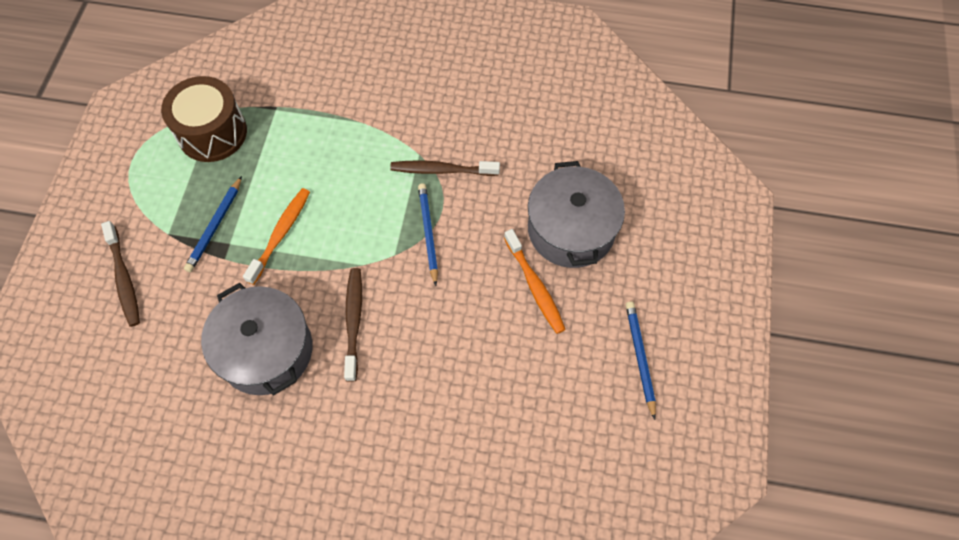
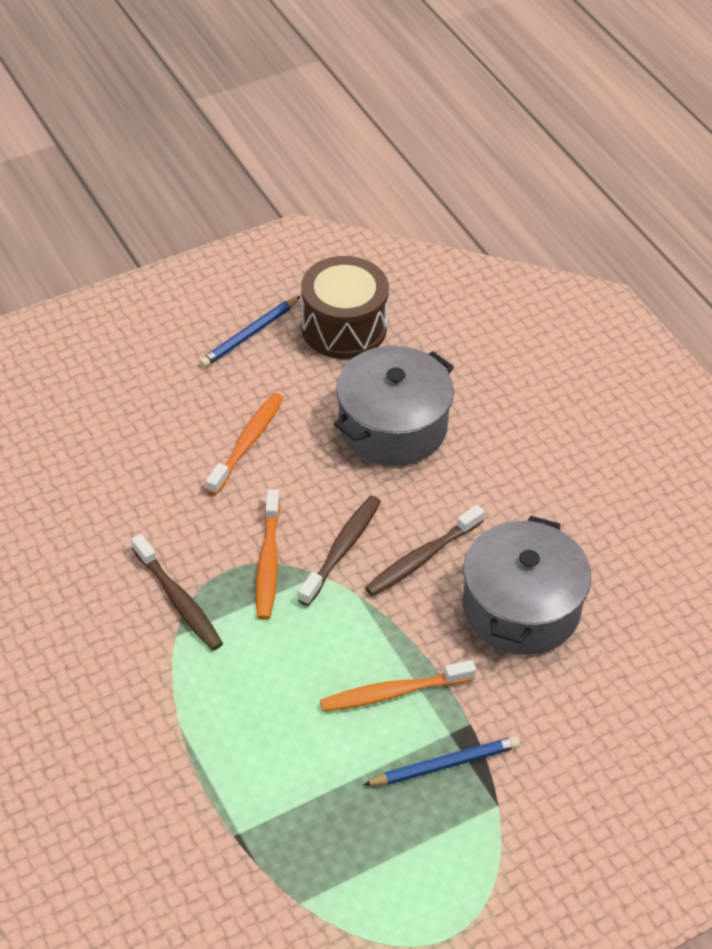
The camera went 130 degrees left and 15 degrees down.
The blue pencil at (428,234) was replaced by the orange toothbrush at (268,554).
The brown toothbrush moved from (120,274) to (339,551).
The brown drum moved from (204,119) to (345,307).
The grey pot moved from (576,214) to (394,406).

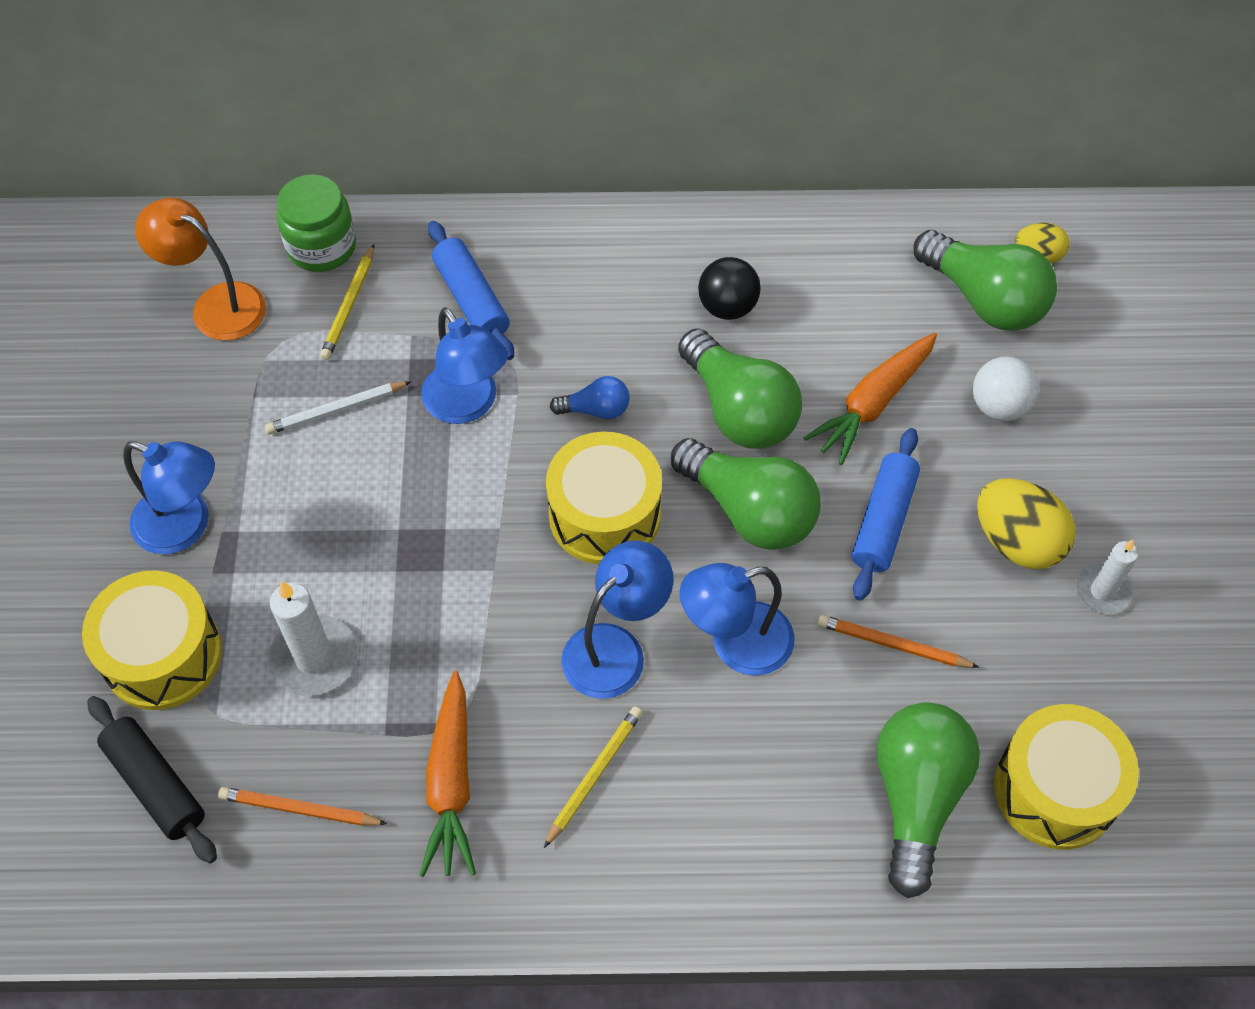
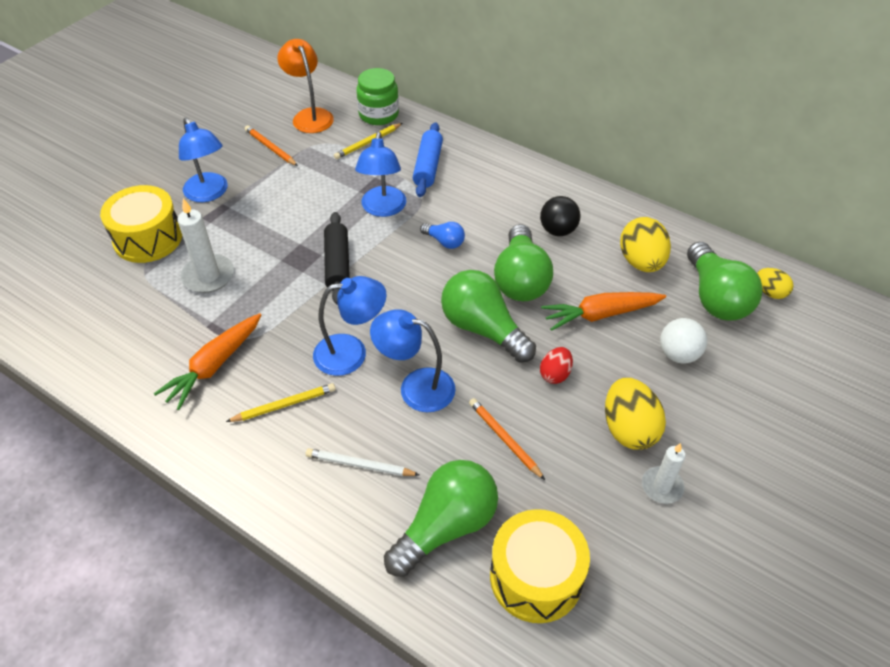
The camera went 35 degrees right and 10 degrees down.
The orange pencil moved from (303,806) to (271,145).
The white pencil moved from (338,407) to (363,462).
The black rolling pin moved from (152,779) to (337,258).
The green light bulb at (746,494) turned 150 degrees clockwise.
The blue rolling pin at (886,514) was replaced by the red egg at (556,365).
The yellow egg at (645,244) appeared.
The yellow drum at (604,498) disappeared.

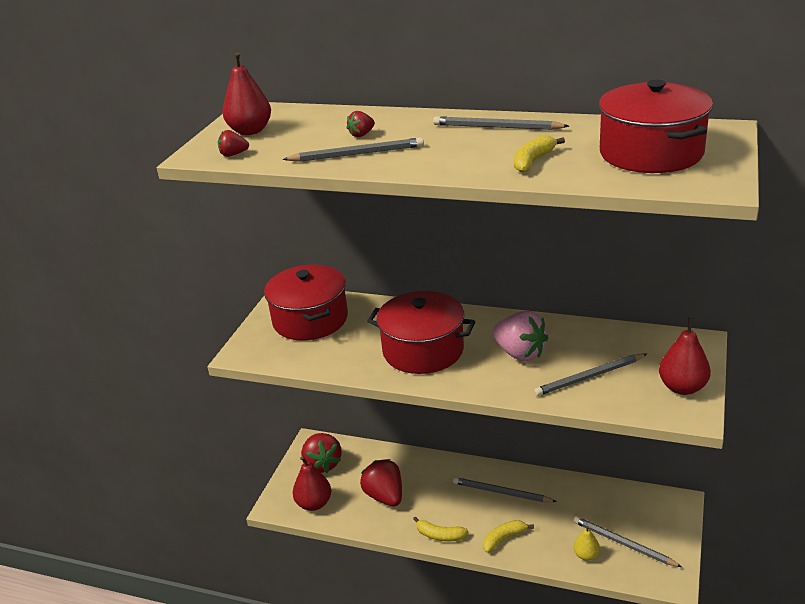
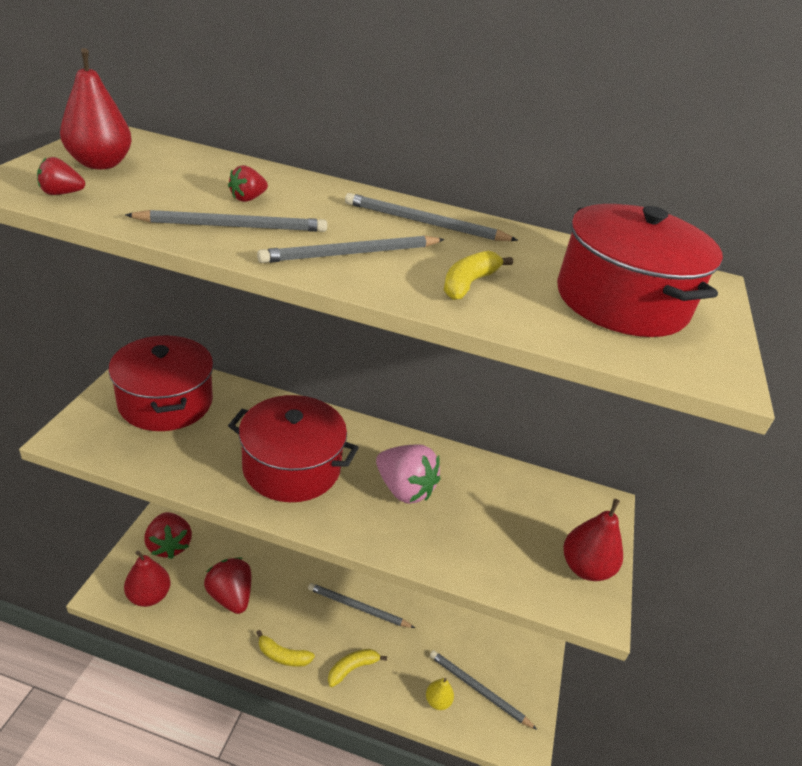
The camera went 10 degrees left and 5 degrees up.
The grey pencil moved from (590,374) to (351,249).

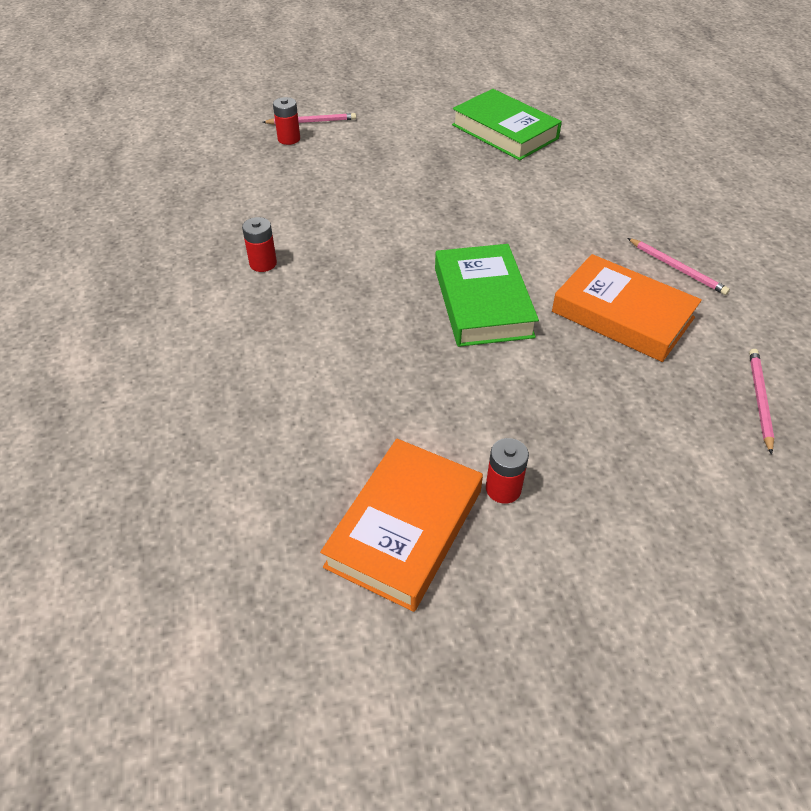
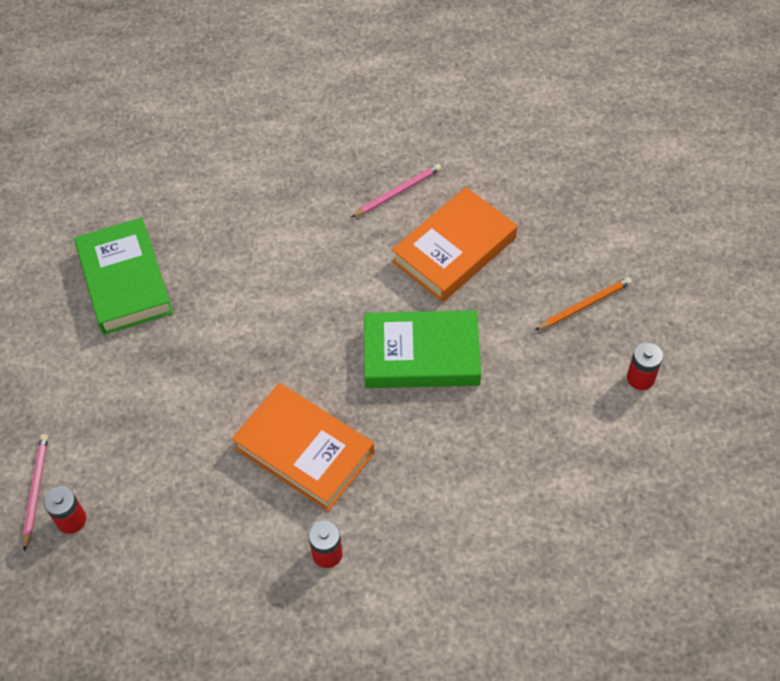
The camera went 80 degrees left and 10 degrees up.
The green book at (507,125) turned 75 degrees counterclockwise.
The orange book moved from (401,525) to (303,447).
The orange pencil at (583,303) appeared.
The pink pencil at (761,402) disappeared.

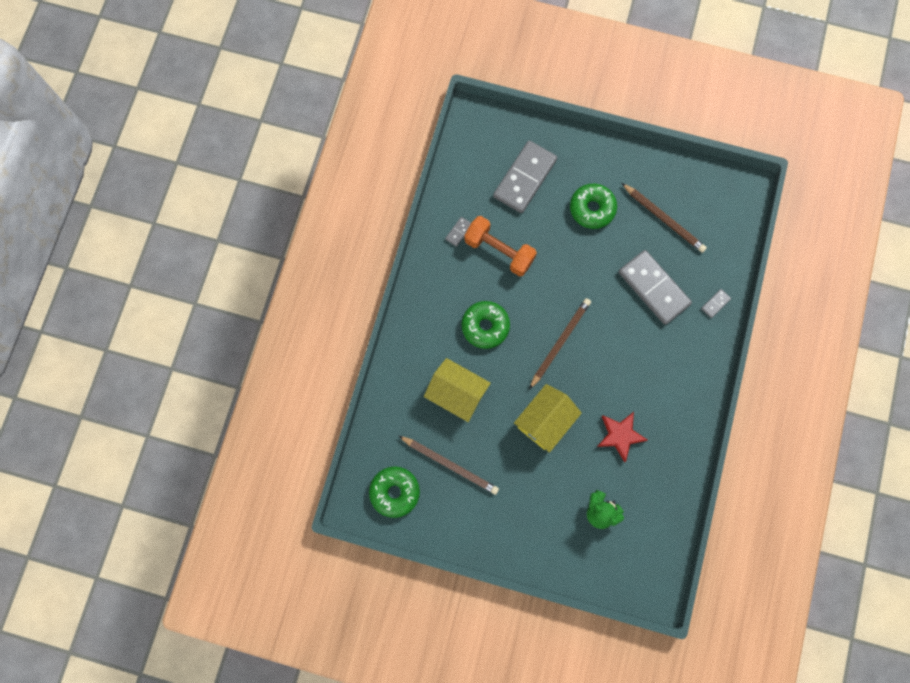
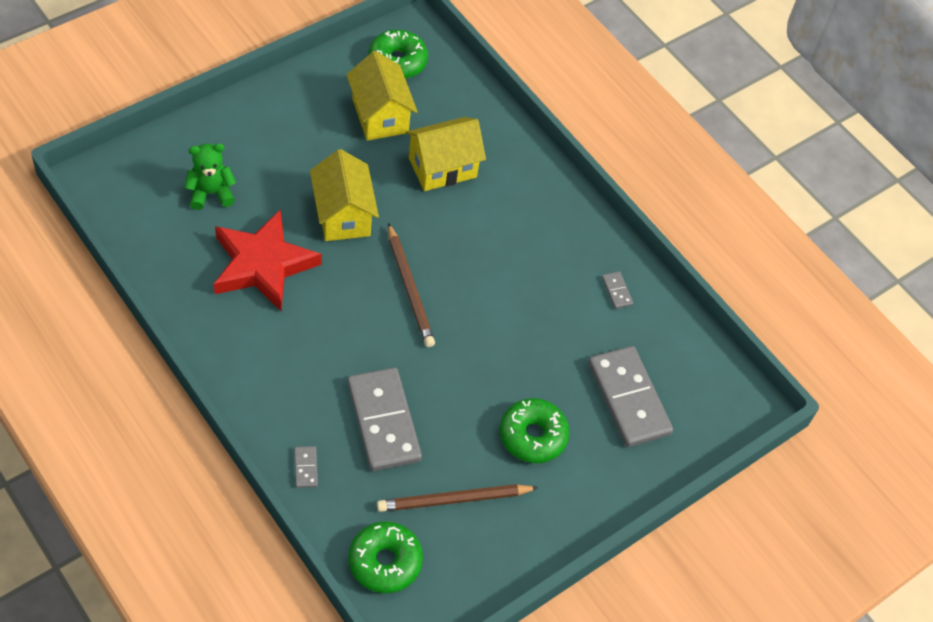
The camera went 120 degrees right and 20 degrees down.
The red star at (622,437) changed to 1.64 times the size.
The brown pencil at (449,465) was replaced by the yellow house at (382,96).
The grey domino at (655,287) turned 75 degrees clockwise.
The green donut moved from (486,325) to (386,557).
The orange dumbbell at (500,246) disappeared.

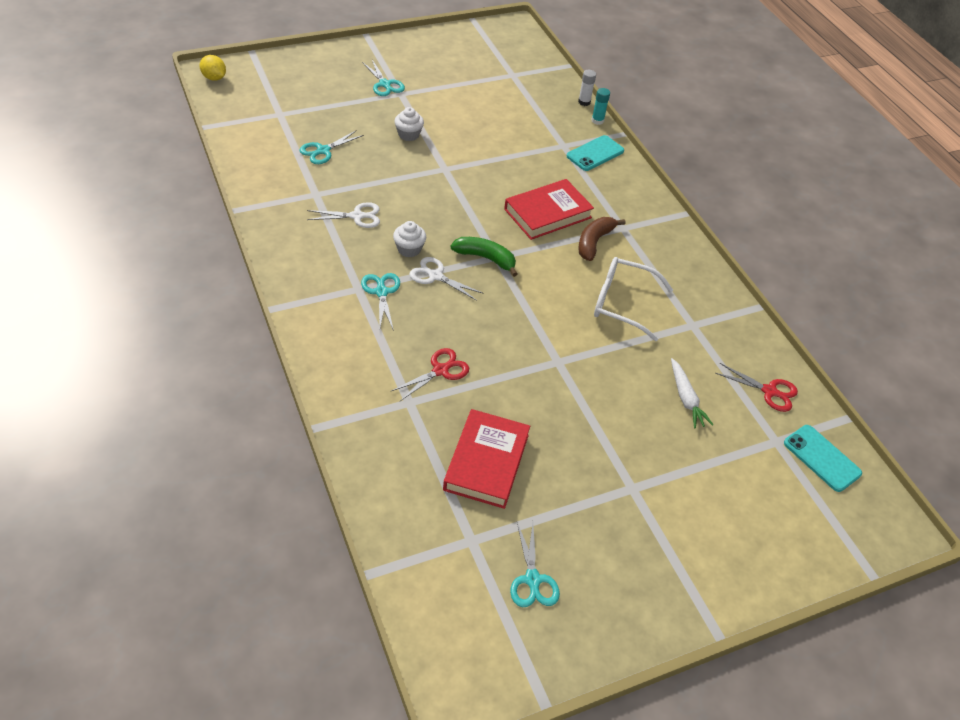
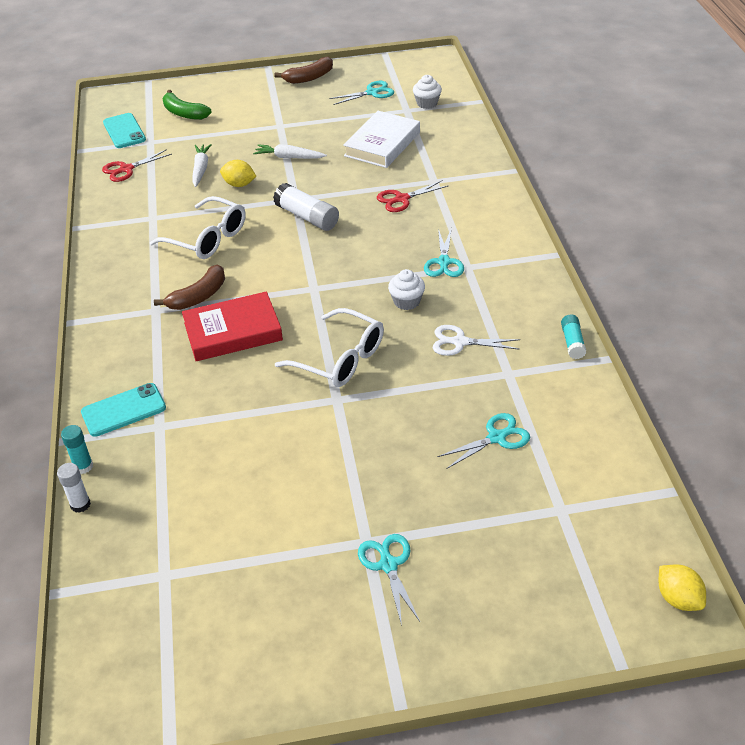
The camera went 160 degrees left and 5 degrees down.
The red scissors at (756,387) turned 75 degrees counterclockwise.
The green banana moved from (484,257) to (187,105).
The yellow lemon at (238,173) appeared.
The white carrot at (290,151) appeared.
The white glue stick at (306,207) appeared.
The brown banana at (303,70) appeared.
The white glasses at (329,347) appeared.
The turquoise scissors at (535,564) turned 60 degrees clockwise.
The red book at (486,459) became the white book at (381,139).
The white cupcake moved from (409,124) to (427,92).
The turquoise glue stick at (573,337) appeared.
The white scissors at (446,279) disappeared.

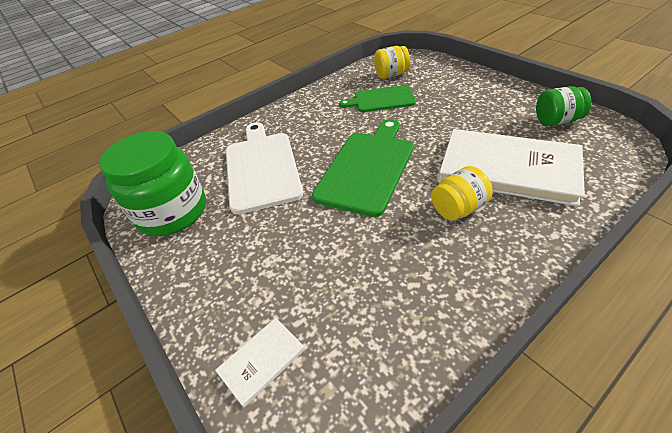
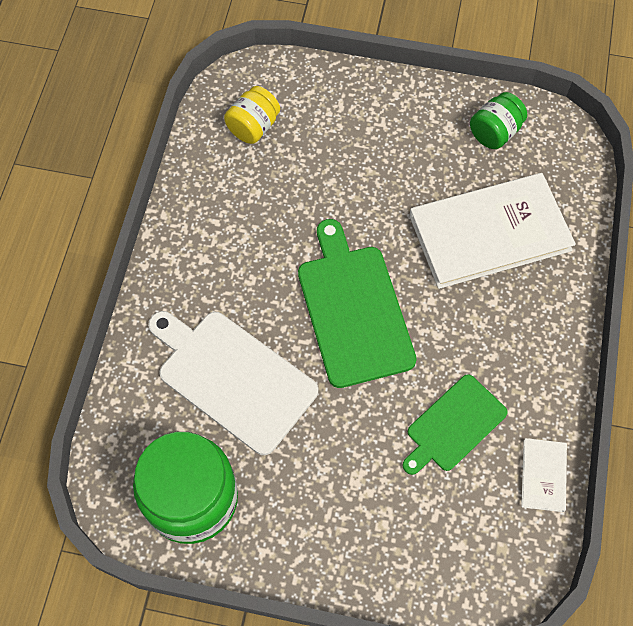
The camera went 45 degrees left and 20 degrees up.
The green cutting board moved from (377,98) to (455,424).
The white book moved from (260,362) to (544,475).
The yellow jar at (462,193) disappeared.

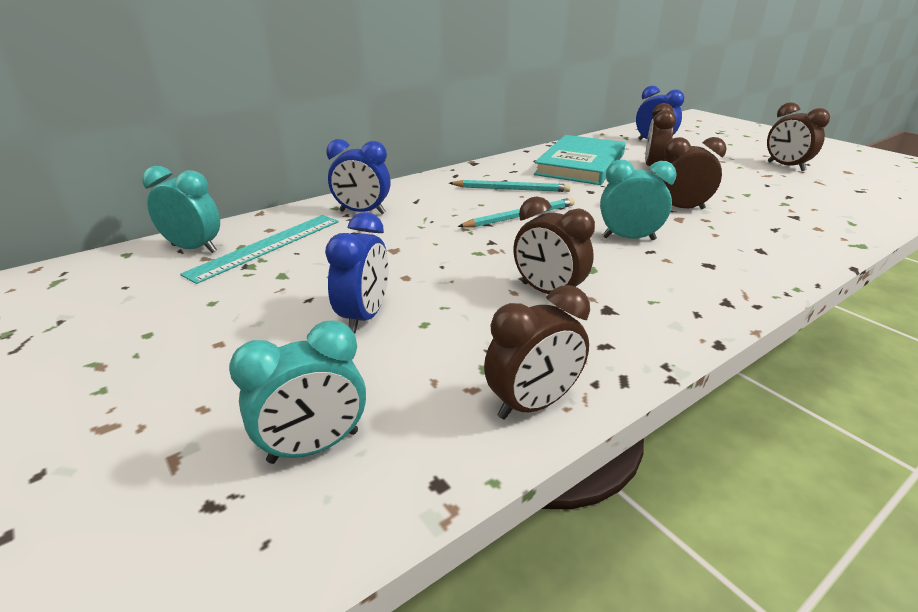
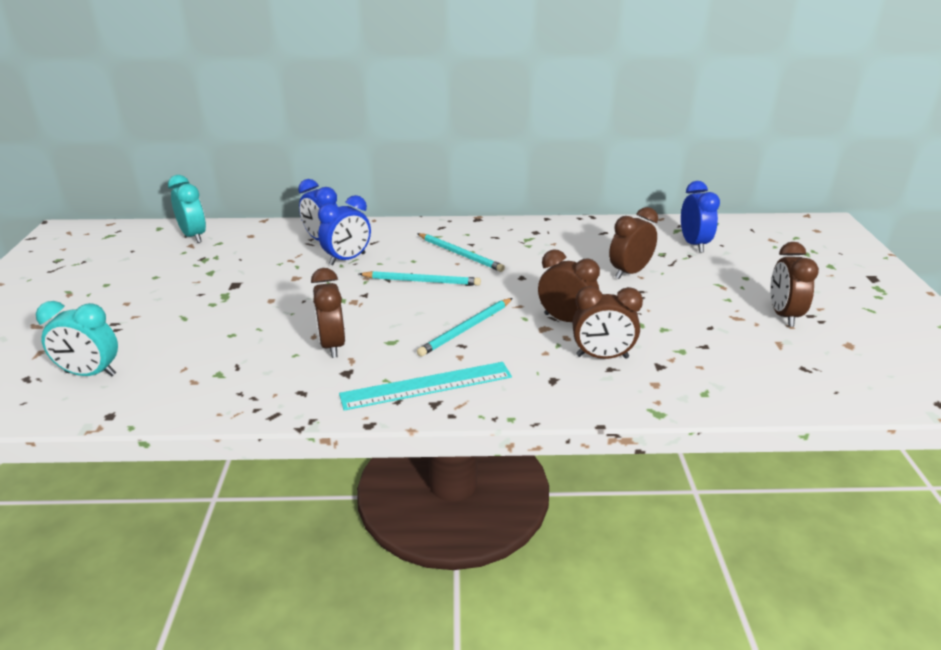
The camera went 35 degrees right and 0 degrees up.
The blue clock moved from (357,272) to (344,230).
The turquoise ruler moved from (259,249) to (425,386).
The turquoise clock at (638,200) was replaced by the turquoise pencil at (465,327).
The brown clock moved from (537,352) to (608,322).
The turquoise book at (580,160) disappeared.

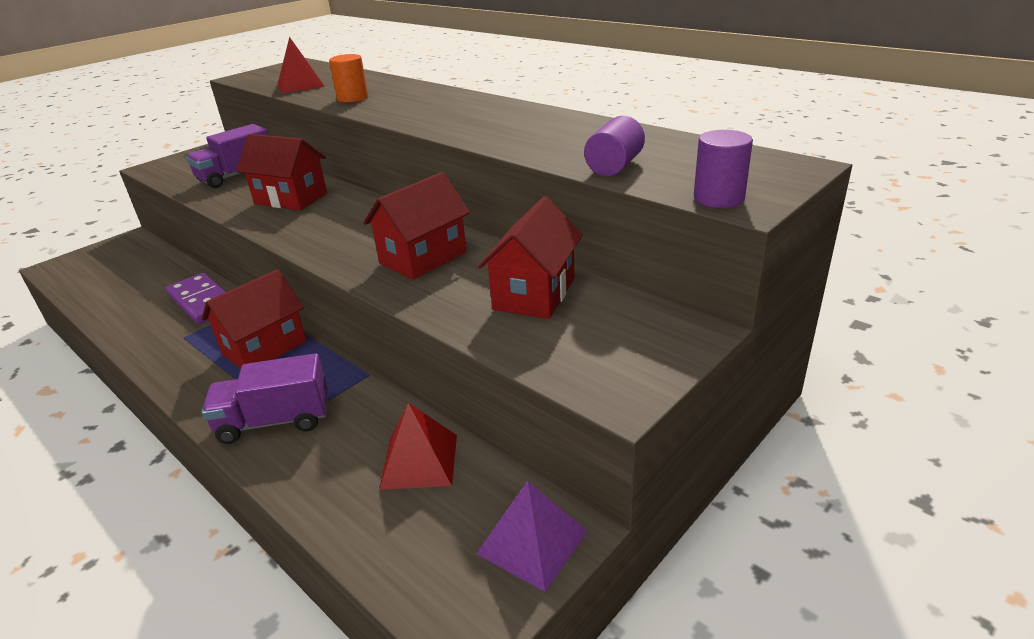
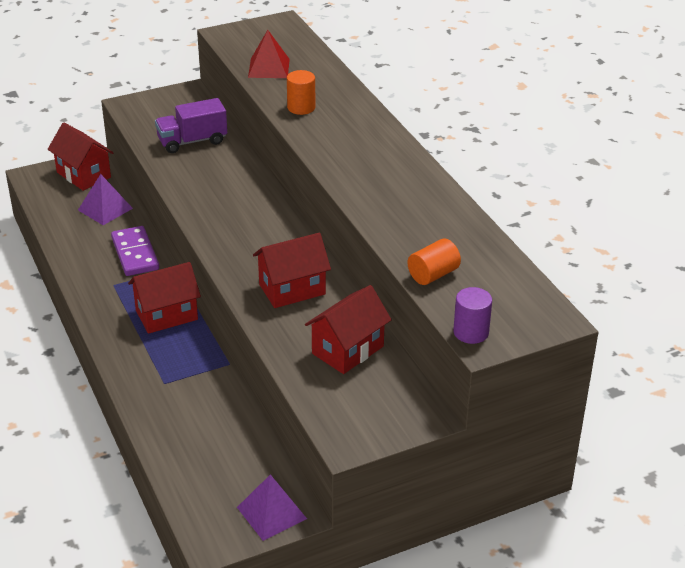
The camera went 20 degrees right and 5 degrees up.
The red house moved from (282,172) to (80,157).
The purple pyramid at (105,199) appeared.
The purple cylinder at (614,146) became the orange cylinder at (434,262).
The purple truck at (264,398) disappeared.
The red pyramid at (418,446) disappeared.

